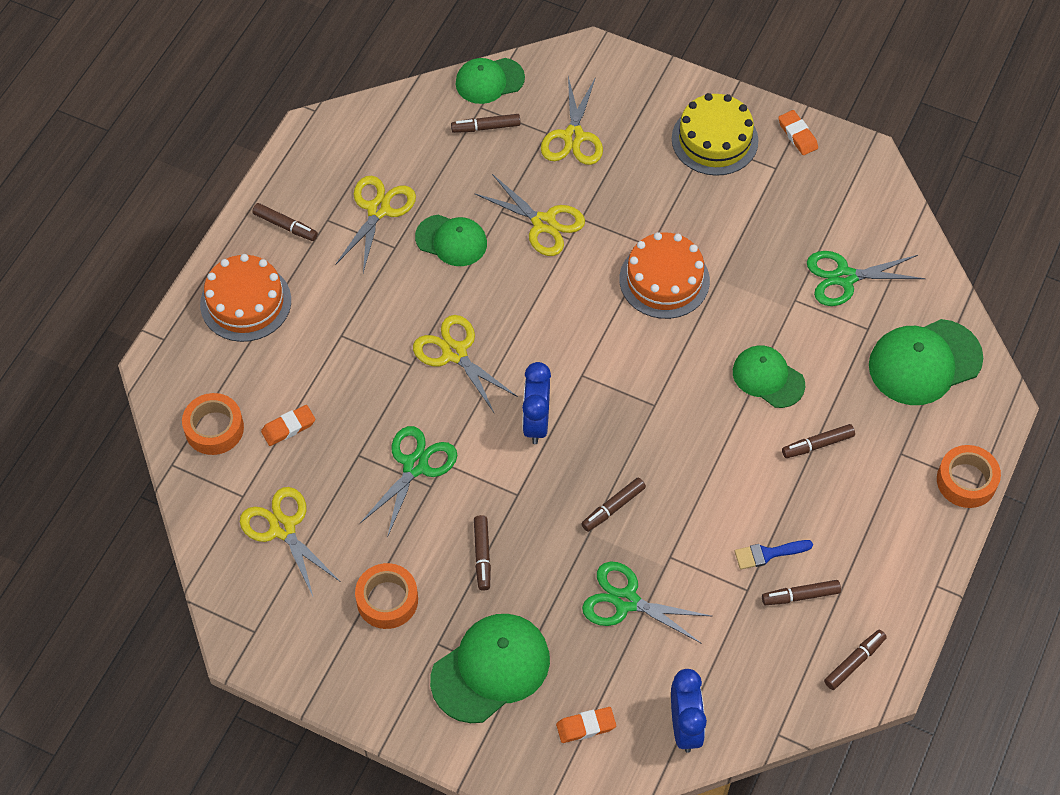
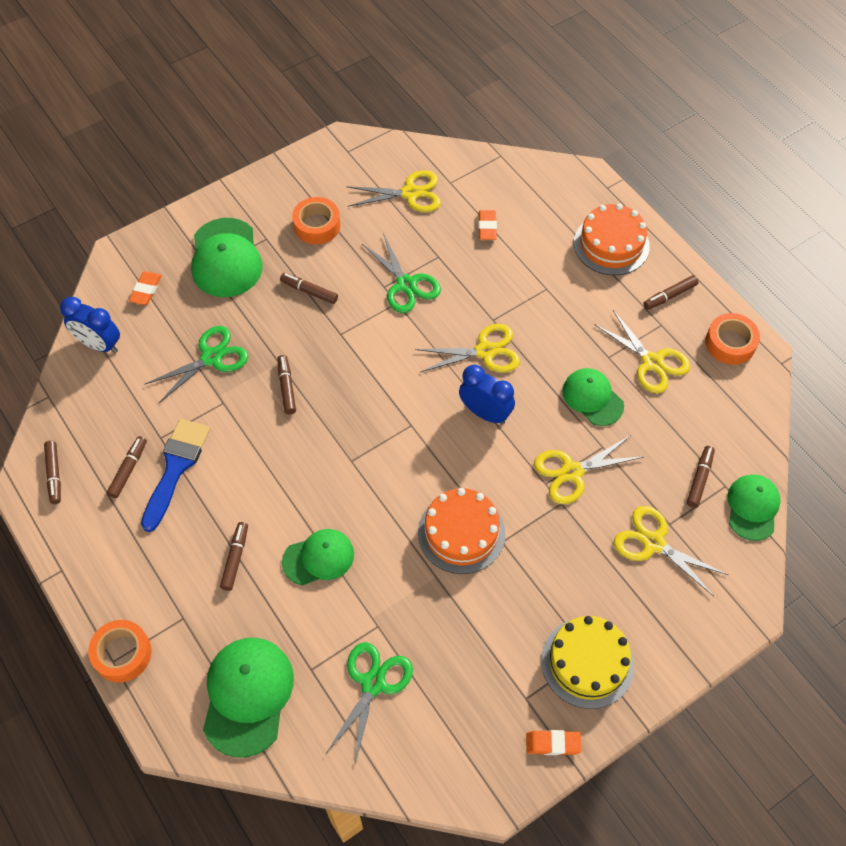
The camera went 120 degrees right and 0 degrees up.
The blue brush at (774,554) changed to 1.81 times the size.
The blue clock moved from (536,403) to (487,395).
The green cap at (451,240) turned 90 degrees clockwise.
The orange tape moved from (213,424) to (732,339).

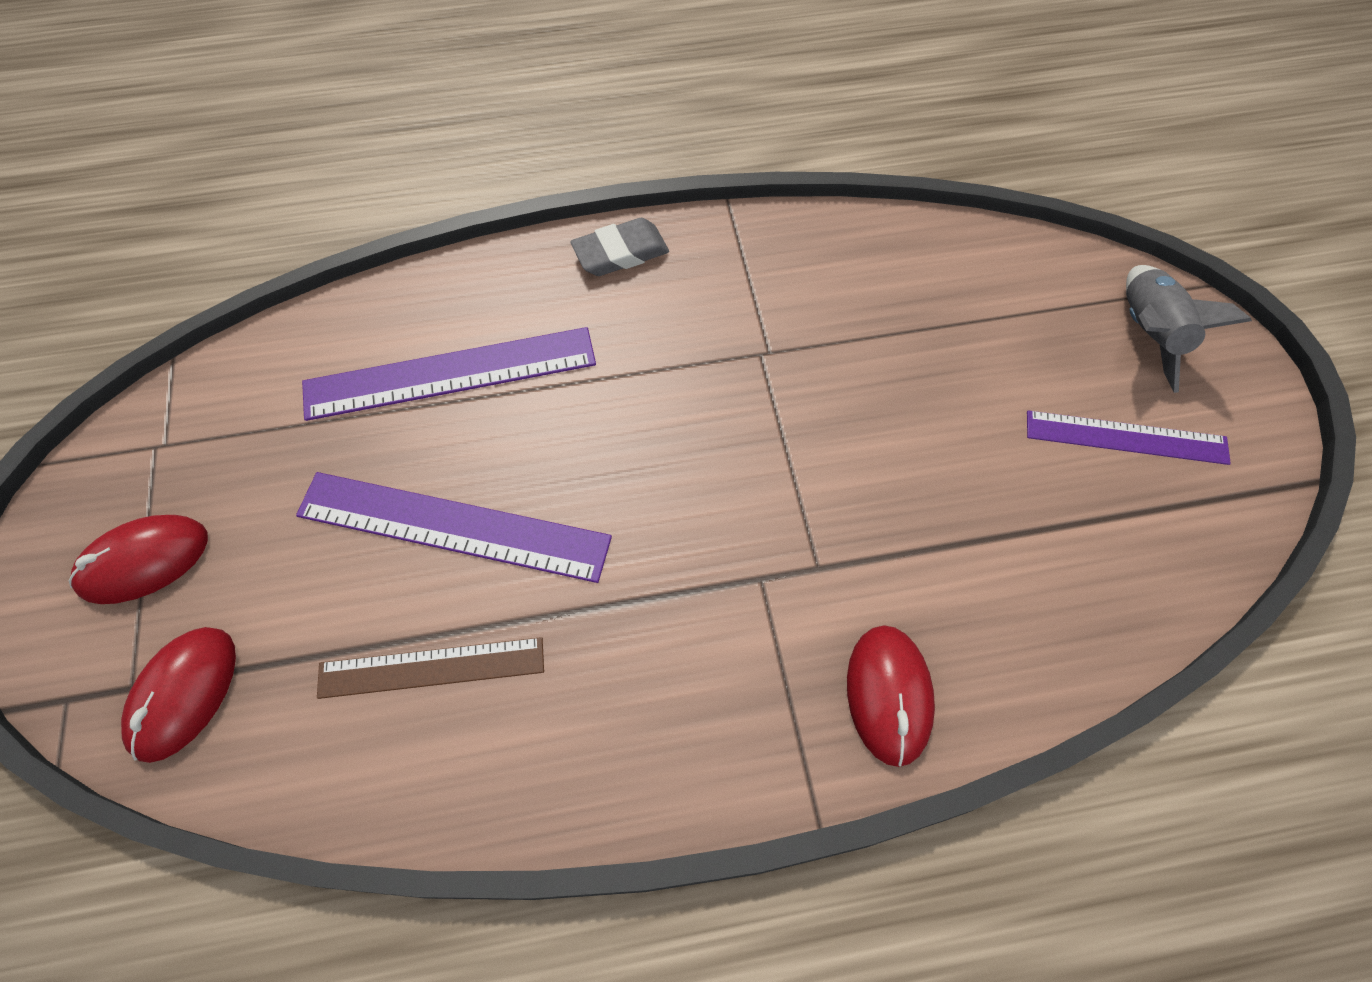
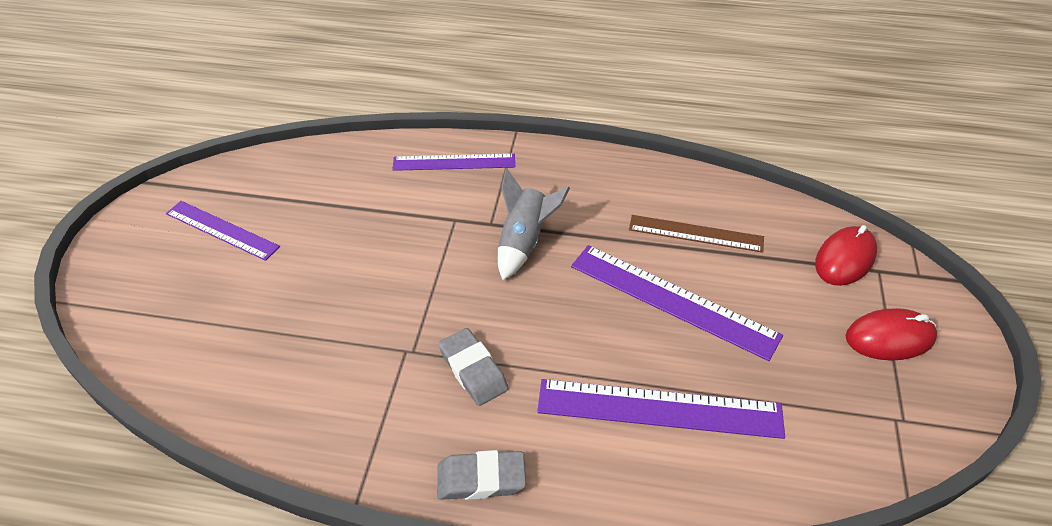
The camera went 160 degrees left and 15 degrees down.
The red mouse at (891,696) was replaced by the purple ruler at (453,162).
The grey eraser at (473,367) appeared.
The grey rocket moved from (1189,329) to (534,224).

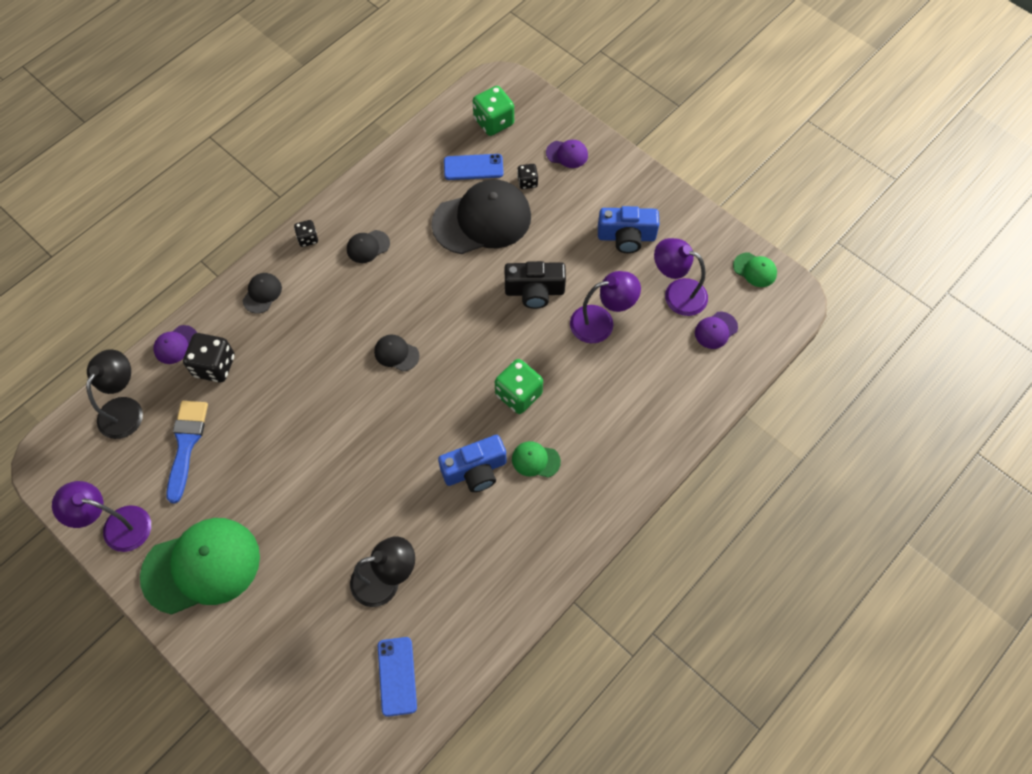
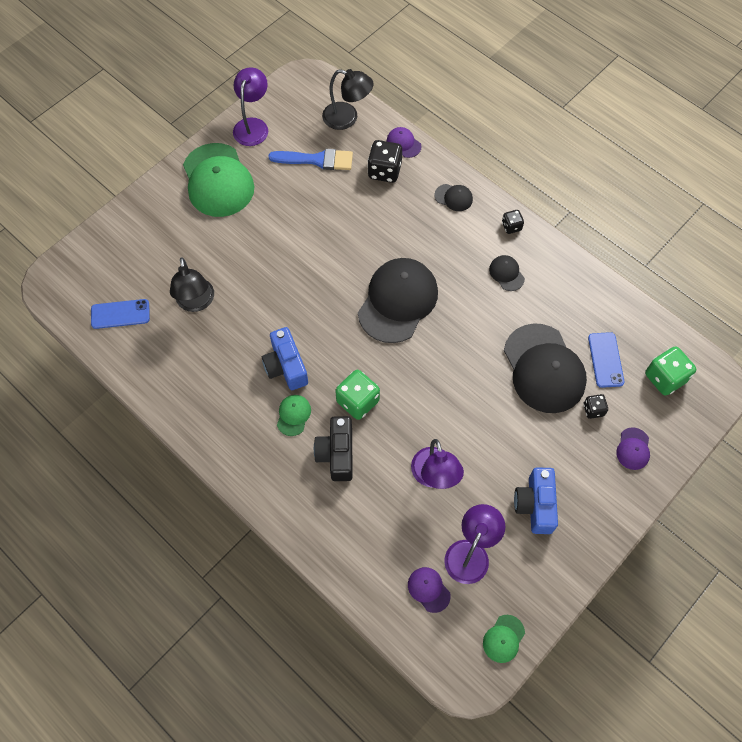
The camera went 90 degrees right and 0 degrees up.
The black camera moved from (535,285) to (333,448).
The black cap at (397,353) changed to 2.30 times the size.

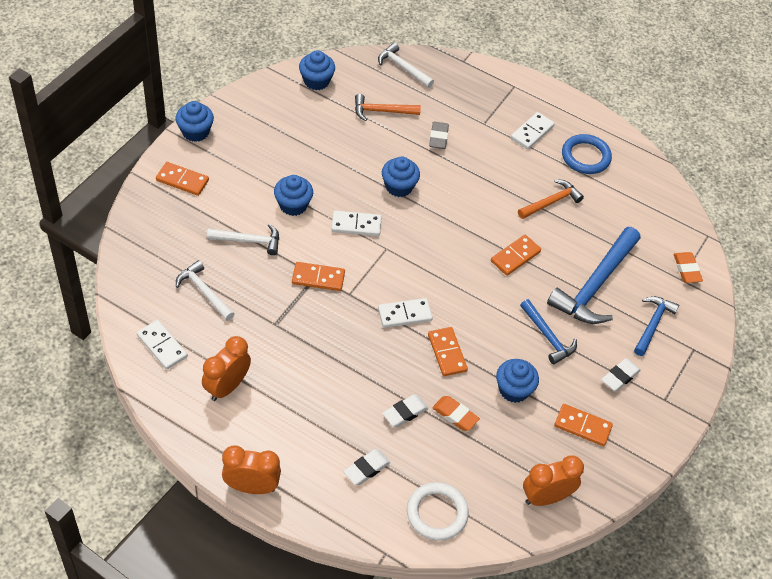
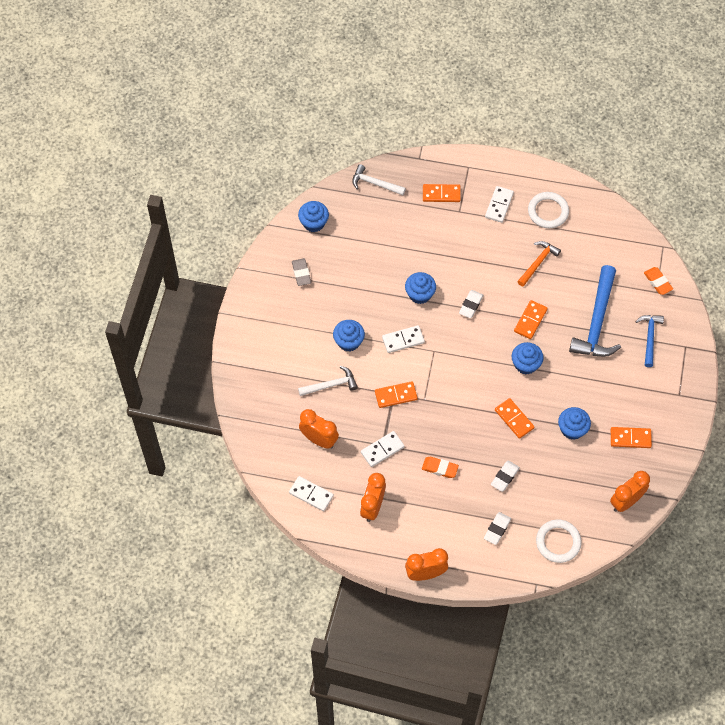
The camera went 15 degrees left and 10 degrees up.
The grey eraser moved from (439,135) to (301,272).
The white hammer at (205,290) was replaced by the orange clock at (319,429).
The white domino moved from (405,313) to (382,449).
The orange eraser moved from (456,413) to (440,467).
The orange domino moved from (182,179) to (442,193).
The white eraser moved from (621,374) to (471,304).
The blue cupcake moved from (194,121) to (528,358).
The blue ring at (587,154) became the white ring at (548,210).
The orange hammer at (388,107) disappeared.
The blue hammer at (548,331) disappeared.

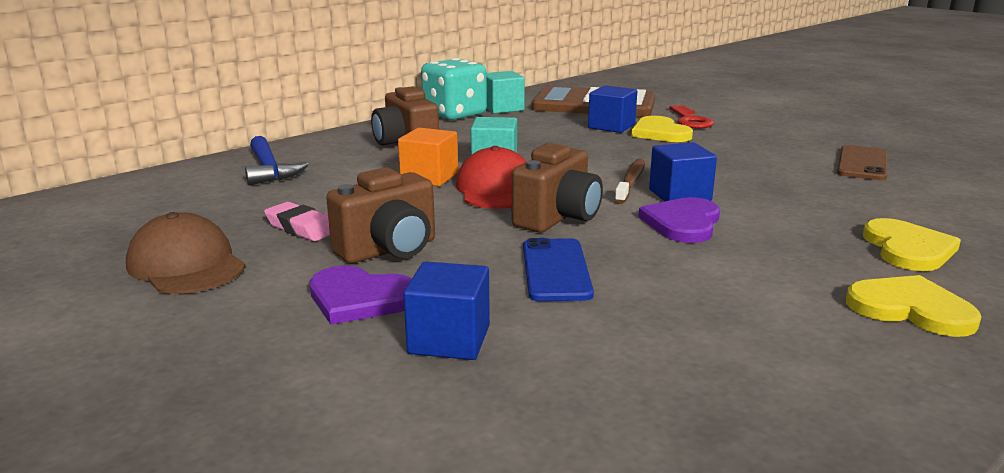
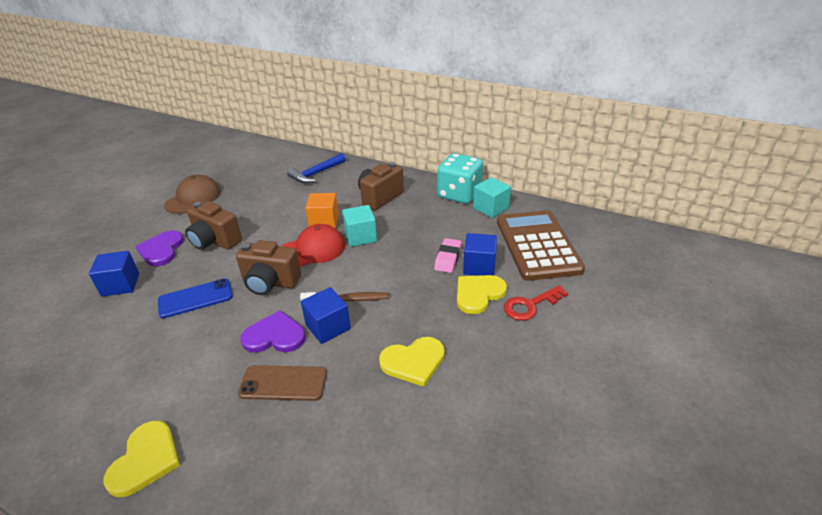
The camera went 70 degrees right and 15 degrees up.
The brown phone moved from (862,162) to (282,383).
The yellow heart moved from (912,244) to (412,362).
The pink eraser moved from (297,221) to (447,255).

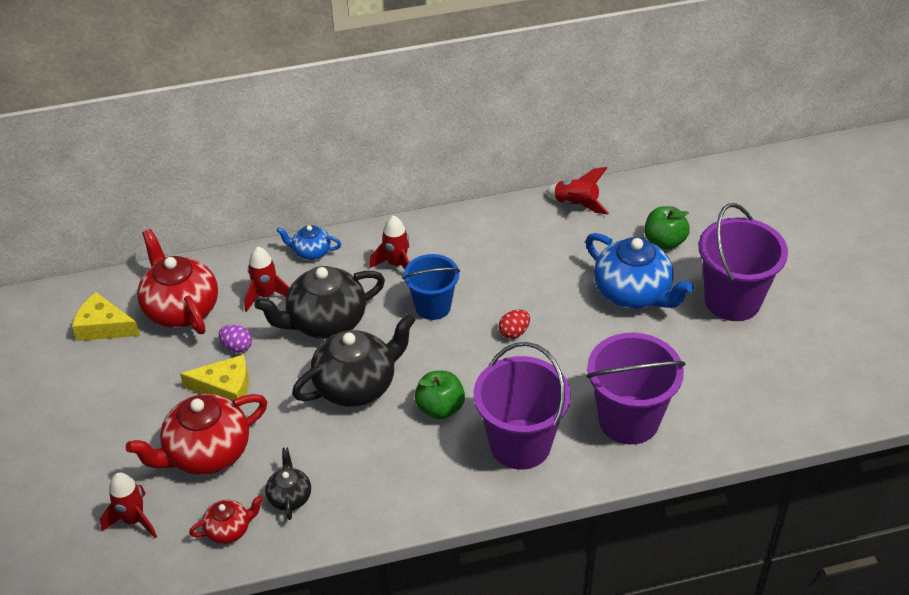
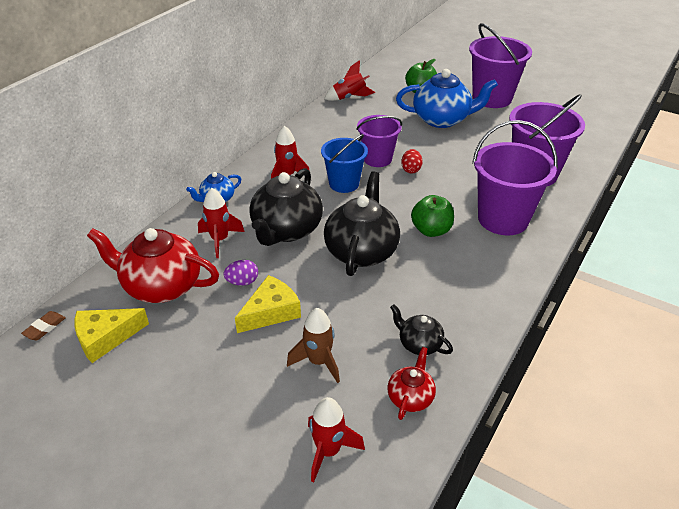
The camera went 45 degrees left and 5 degrees down.
The brown eraser at (43,325) appeared.
The red teapot at (196,434) was replaced by the brown rocket at (313,345).
The purple bucket at (379,141) appeared.

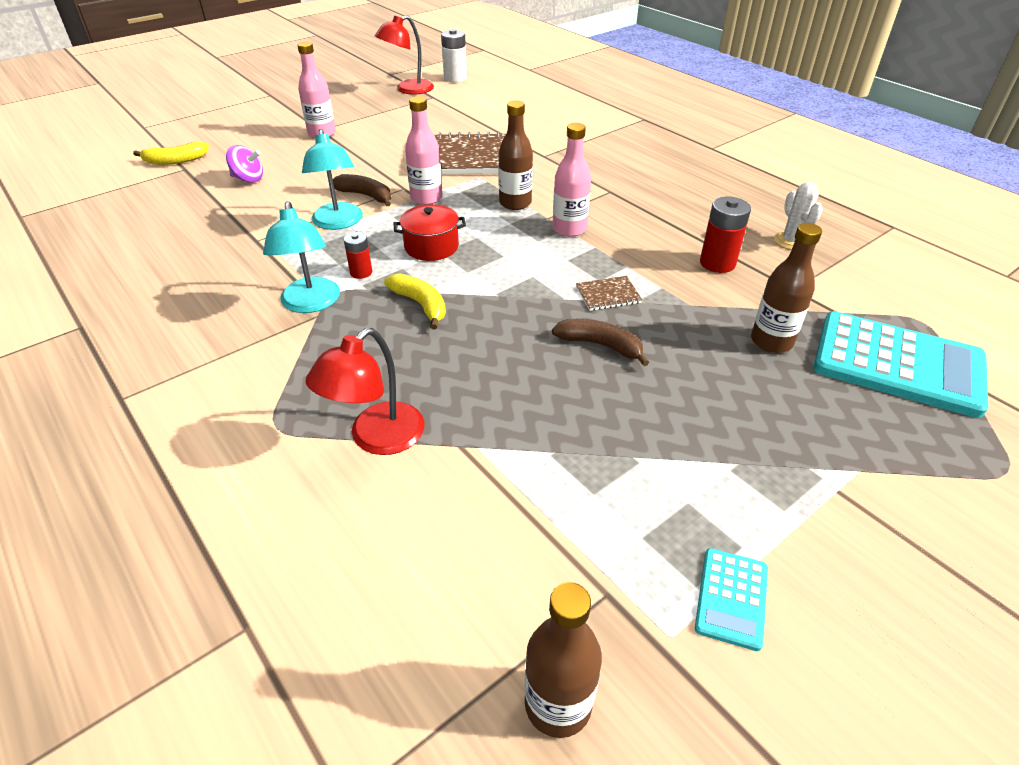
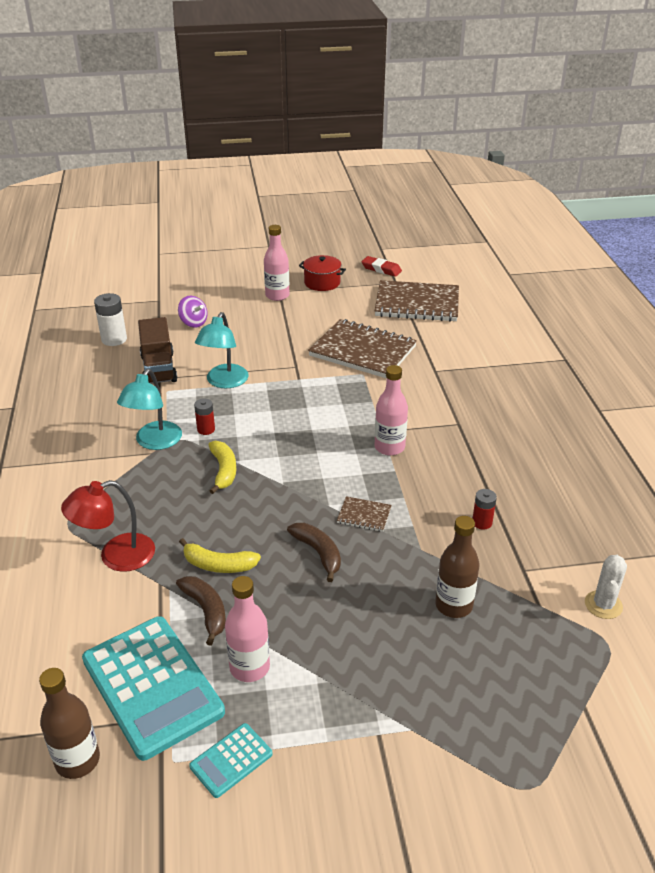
The camera went 30 degrees right and 5 degrees down.
The turquoise calculator moved from (901,364) to (153,688).
The white battery moved from (454,55) to (110,319).
The brown truck at (157,350) appeared.
The brown banana moved from (362,190) to (201,611).
The yellow banana moved from (171,153) to (220,555).
The pink bottle moved from (424,150) to (247,629).
The red pot moved from (429,232) to (322,273).
The red lamp at (404,55) was replaced by the red eraser at (381,266).
The brown notebook at (417,301) appeared.
The red battery at (725,235) changed to 0.61 times the size.
The white cactus moved from (798,216) to (606,587).
The brown bottle at (515,155) disappeared.

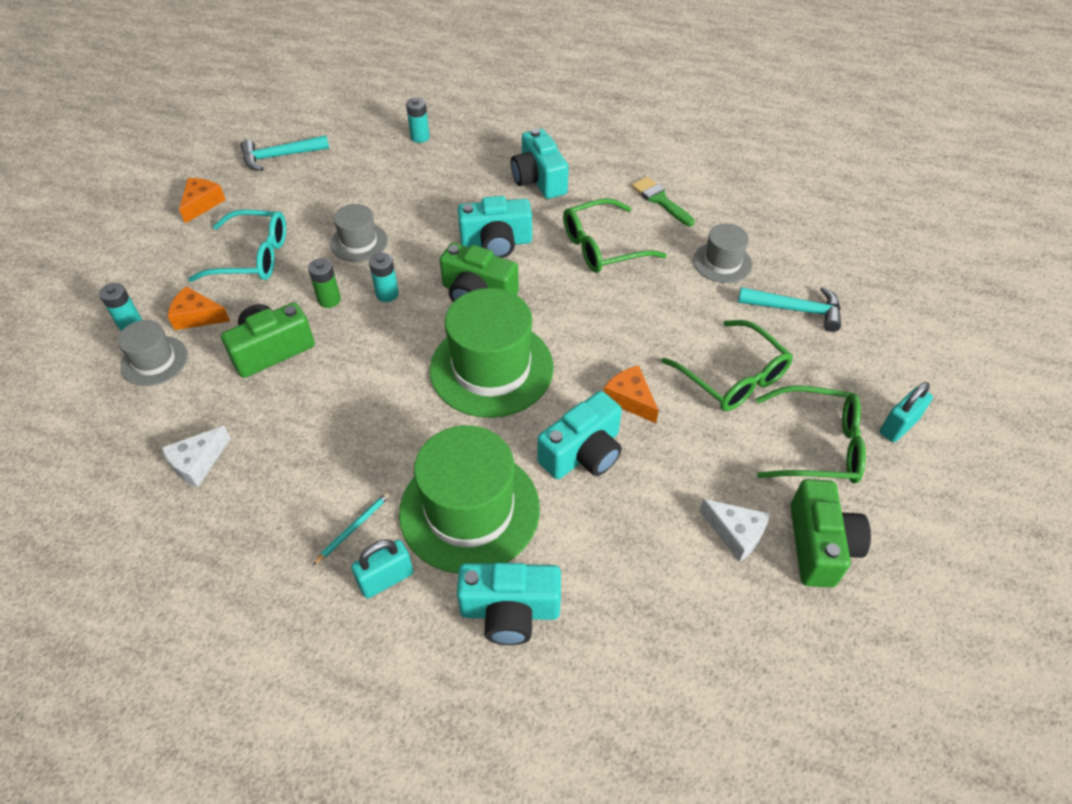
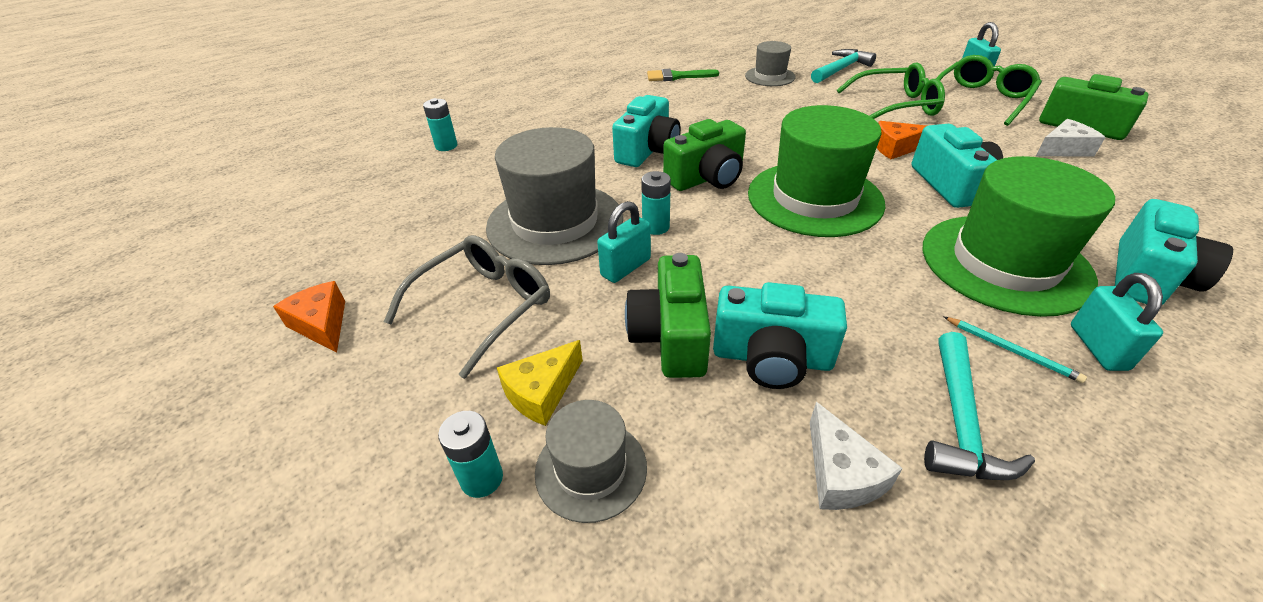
The camera went 55 degrees left and 10 degrees down.
The turquoise glasses at (237,246) became the grey glasses at (467,307).
The grey hat at (359,233) changed to 1.90 times the size.
The orange cheese at (198,308) became the yellow cheese at (540,383).
The green battery at (324,283) was replaced by the turquoise padlock at (624,242).
The turquoise camera moved from (540,163) to (780,335).
The turquoise hammer moved from (285,153) to (979,406).
The turquoise pencil at (351,528) turned 150 degrees clockwise.
The green glasses at (615,235) disappeared.

